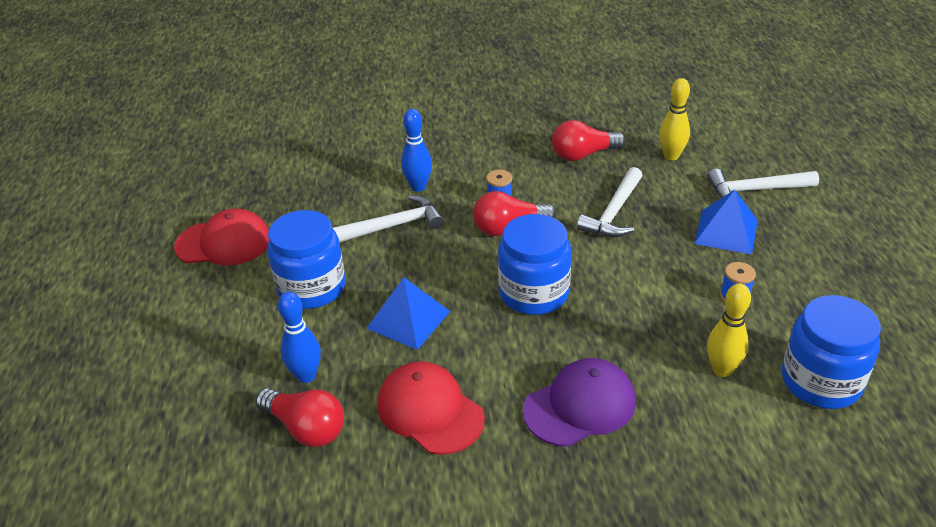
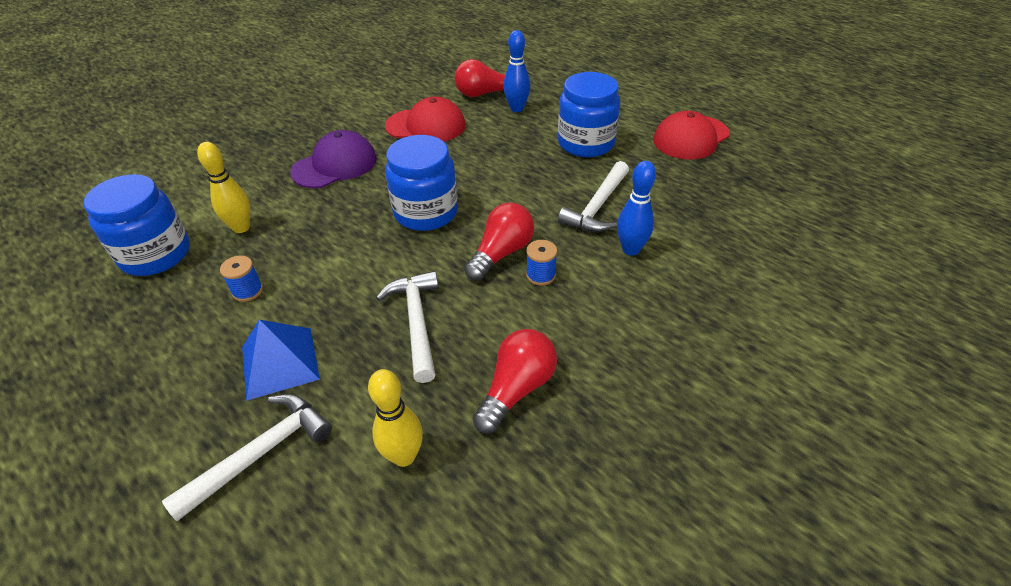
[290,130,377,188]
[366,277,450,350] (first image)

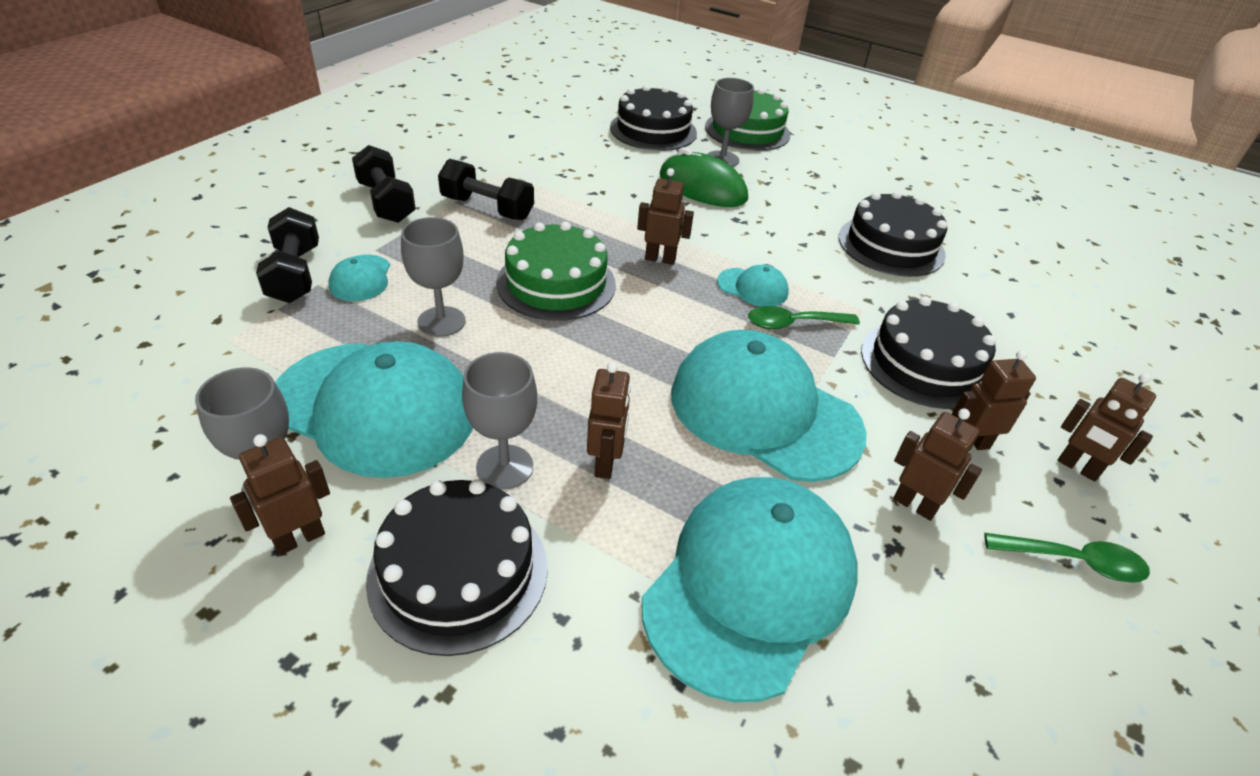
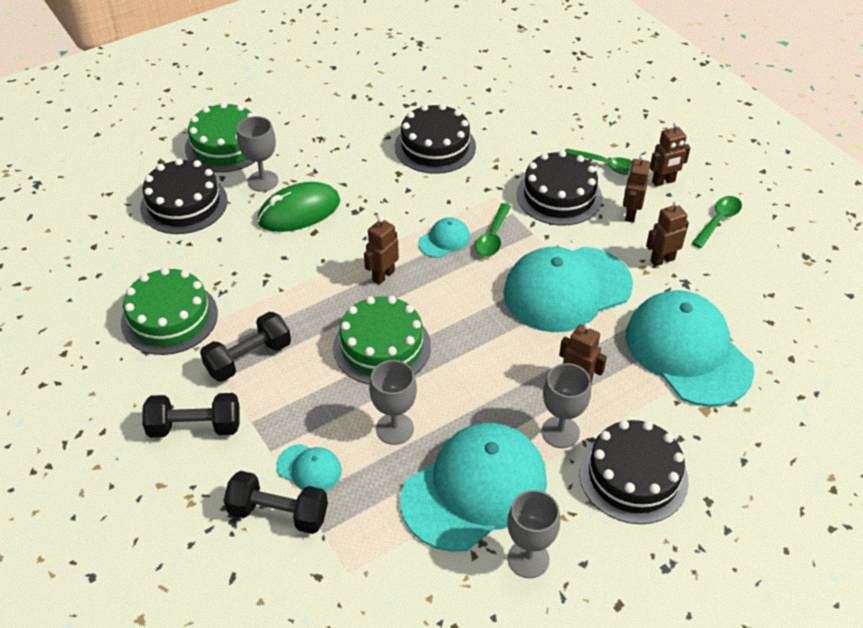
[121,267,218,355]
[565,148,632,175]
[230,434,330,555] (first image)

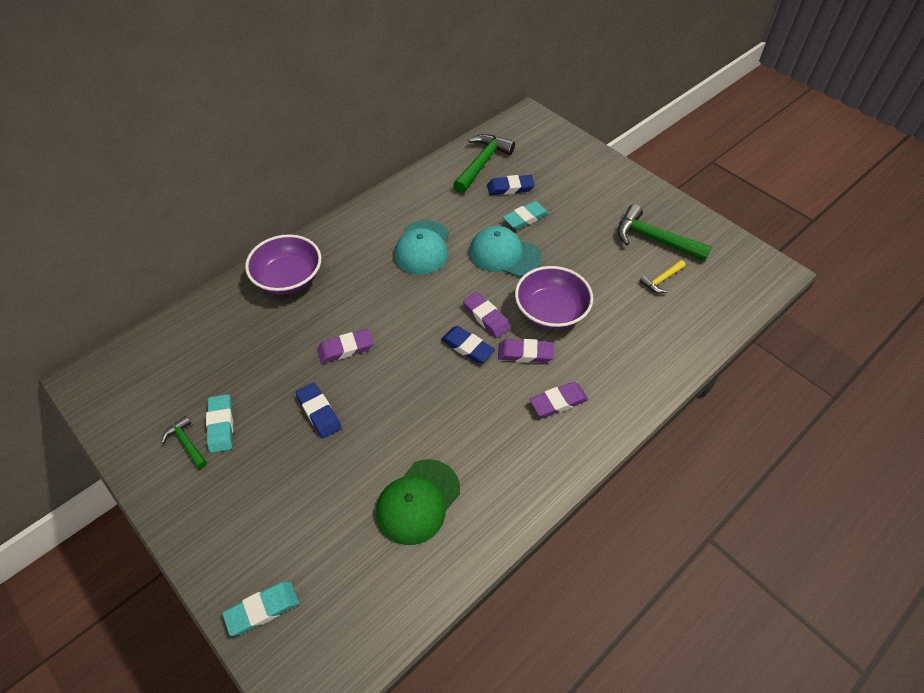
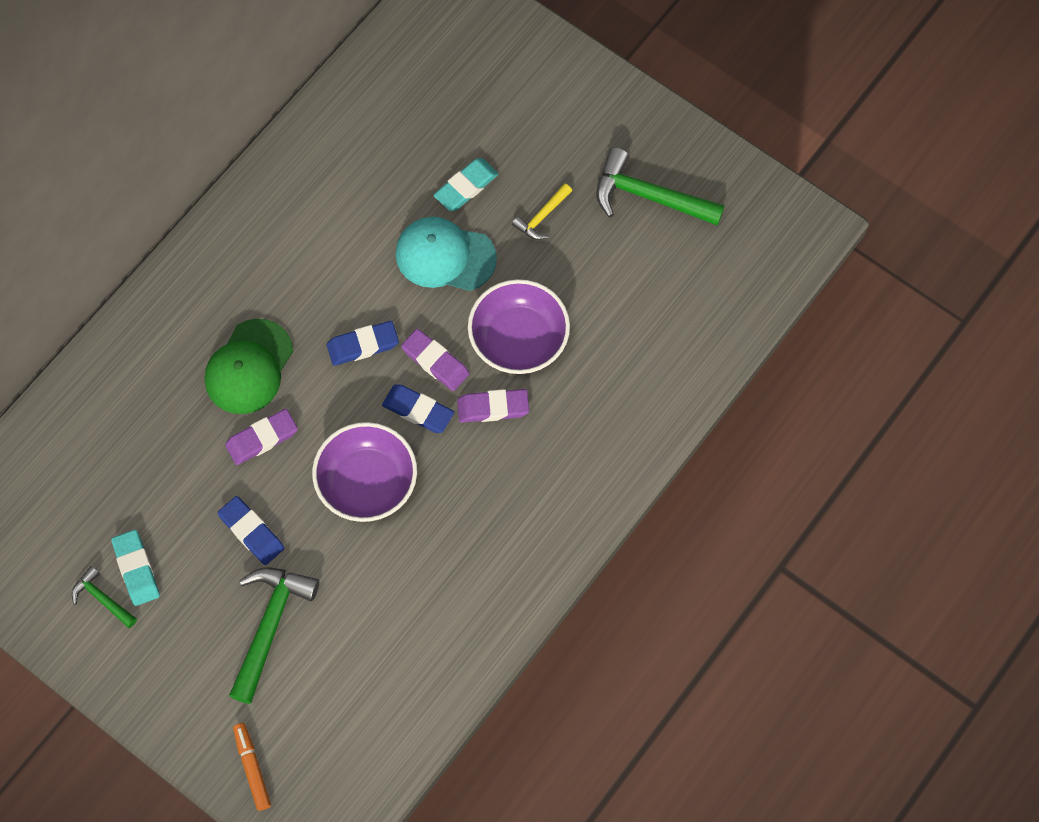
[205,319,293,414]
[229,567,319,704]
[233,723,271,811]
[312,422,417,522]
[327,321,399,366]
[512,183,572,240]
[394,220,449,275] (first image)
[529,382,588,417] (first image)

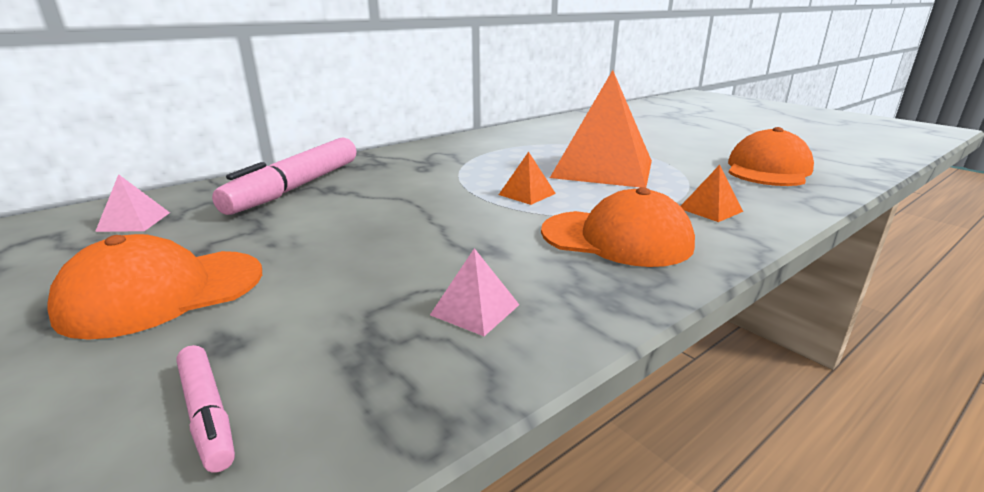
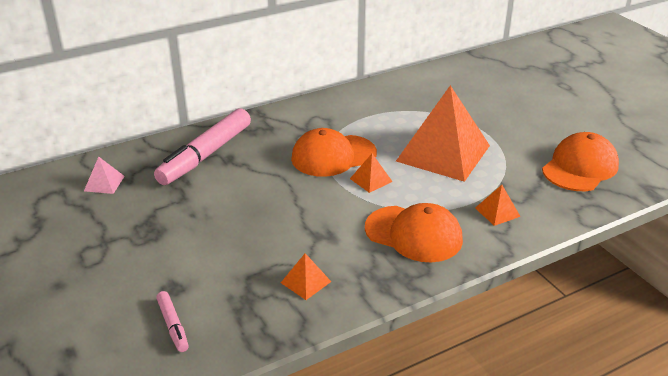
[281,253,331,300]
[291,128,377,177]

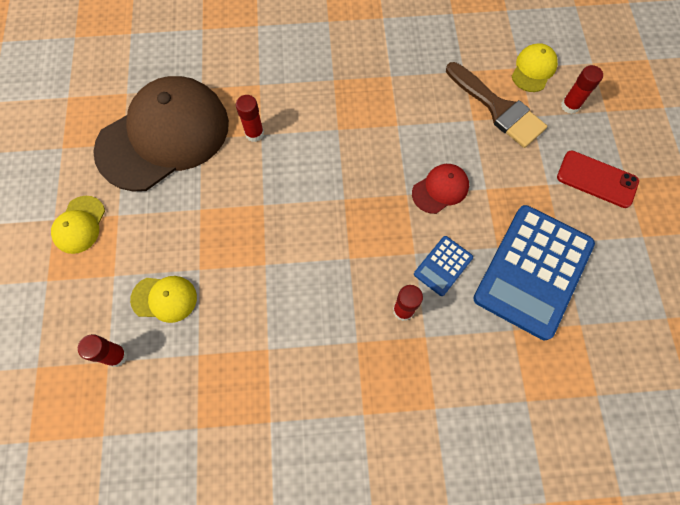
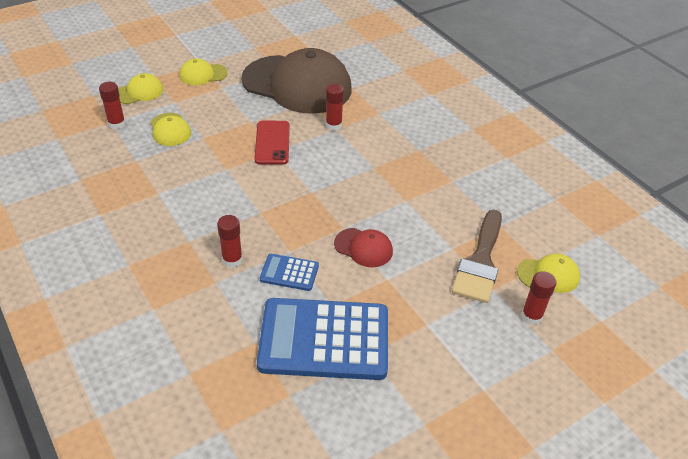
[118,73,163,104]
[254,121,290,165]

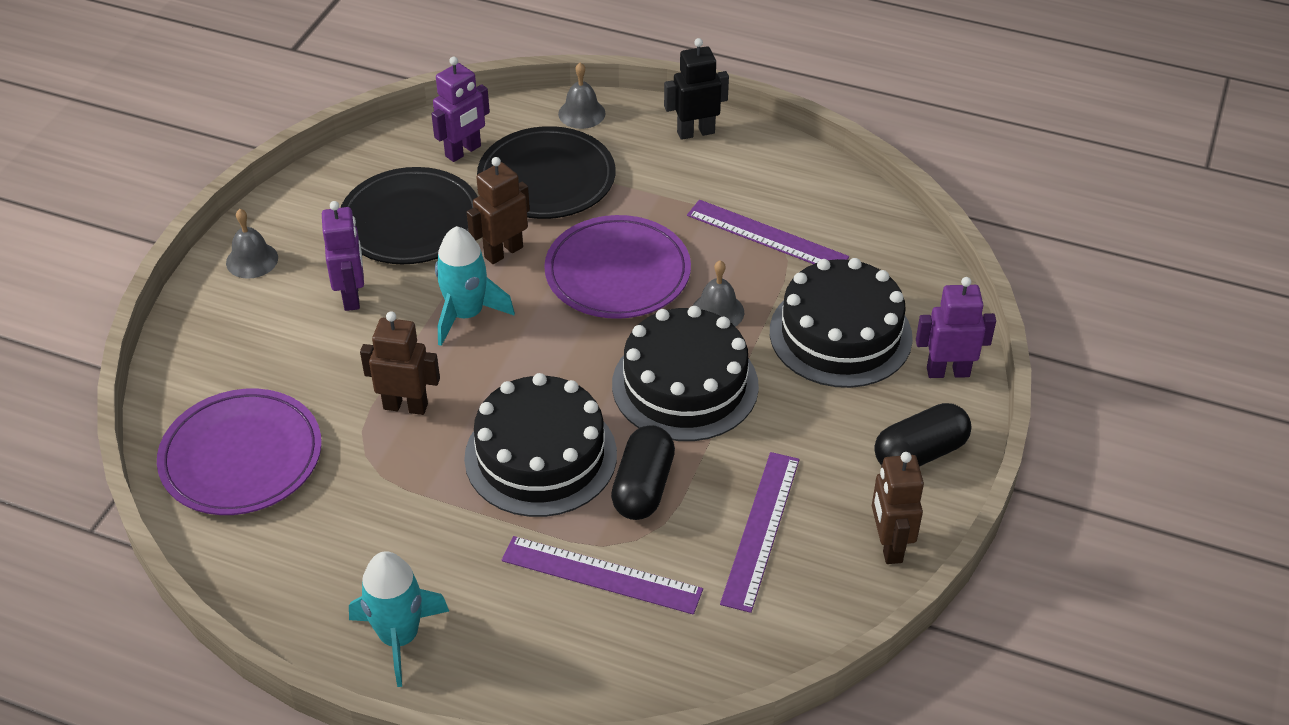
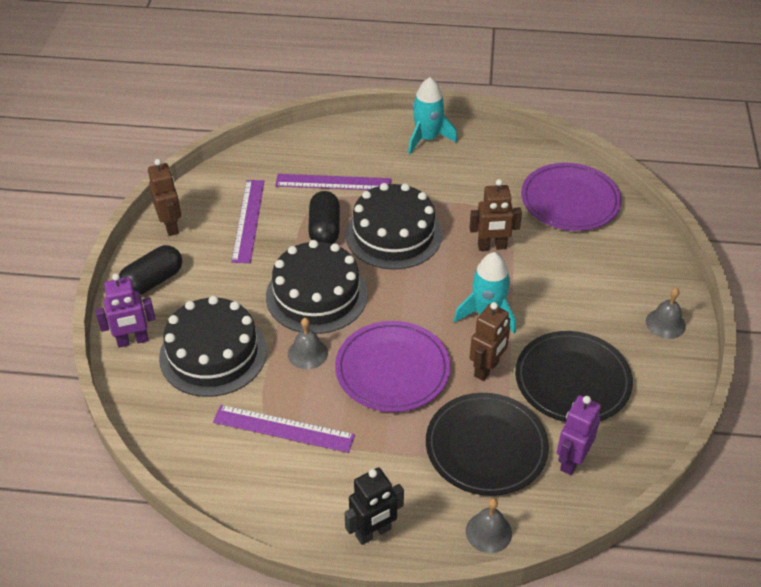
[322,201,364,311] (first image)

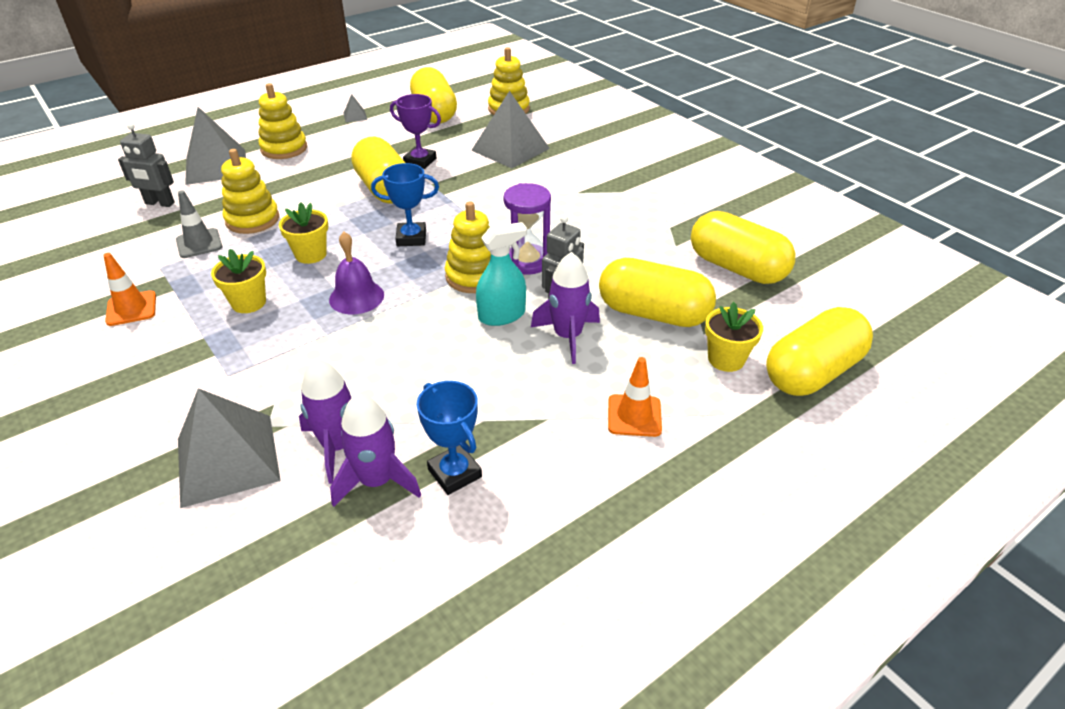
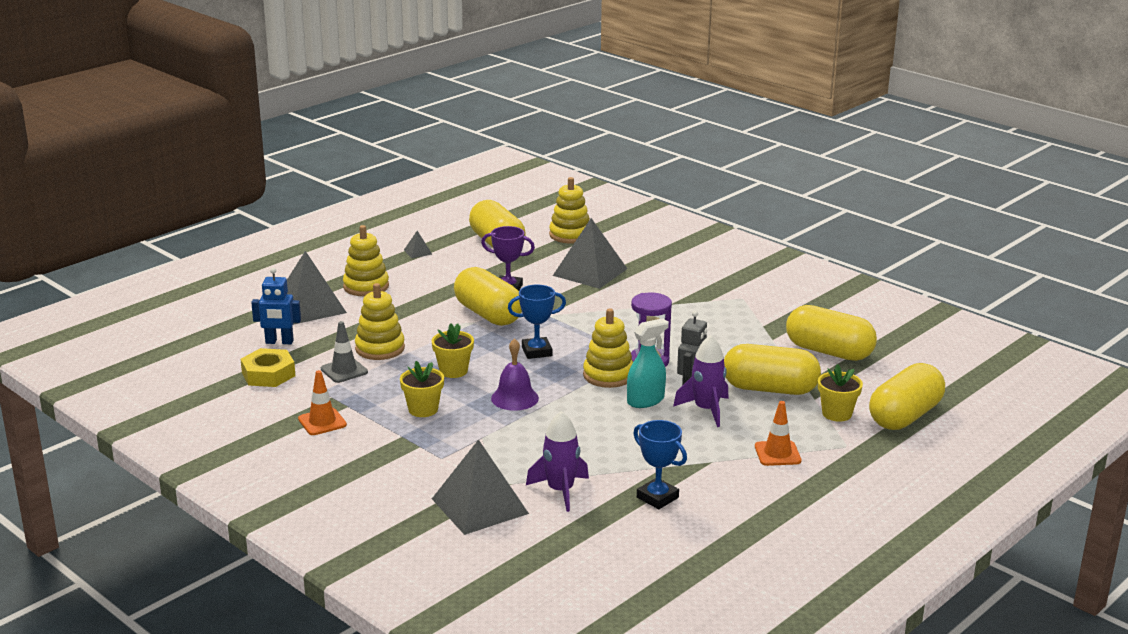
[240,348,295,387]
[251,268,301,344]
[330,394,421,507] (first image)

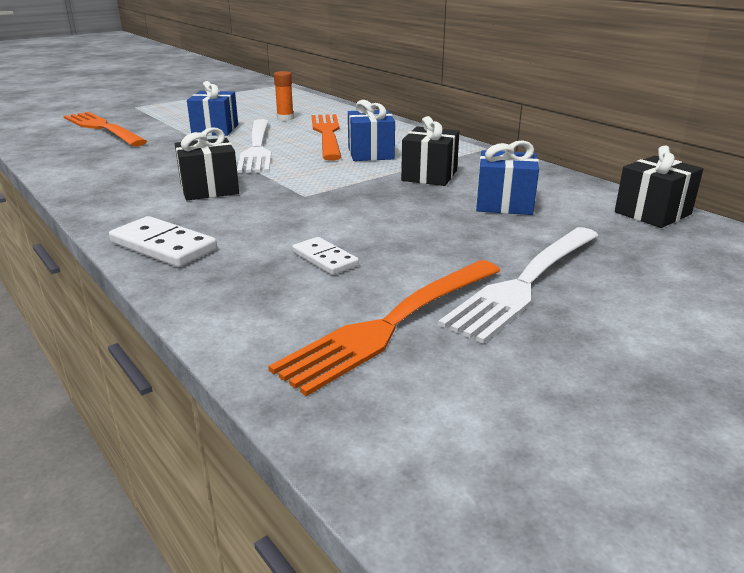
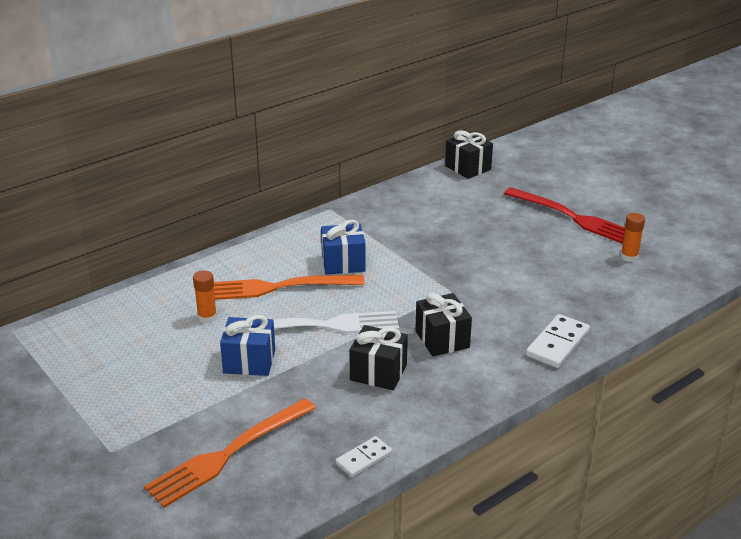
[336,436,392,477]
[349,325,408,390]
[504,187,625,244]
[621,213,645,262]
[476,140,539,215] (first image)

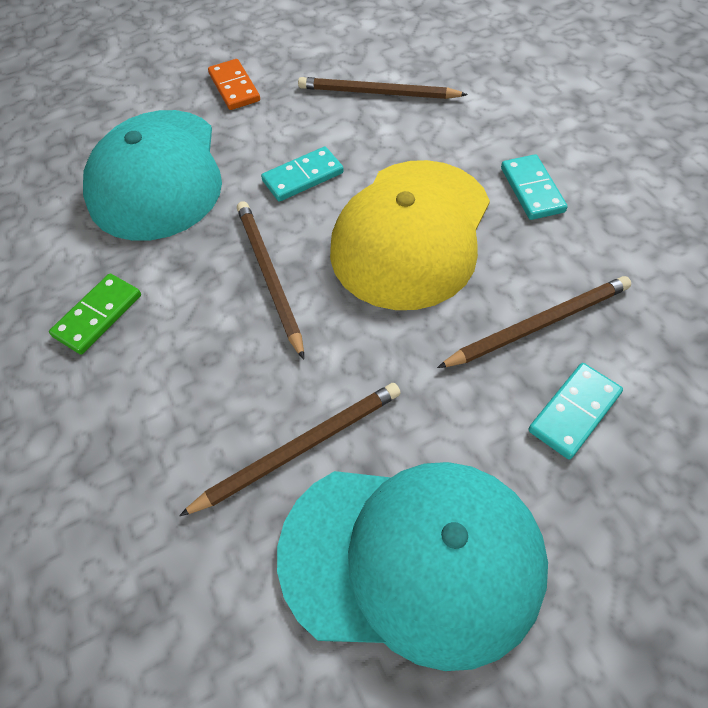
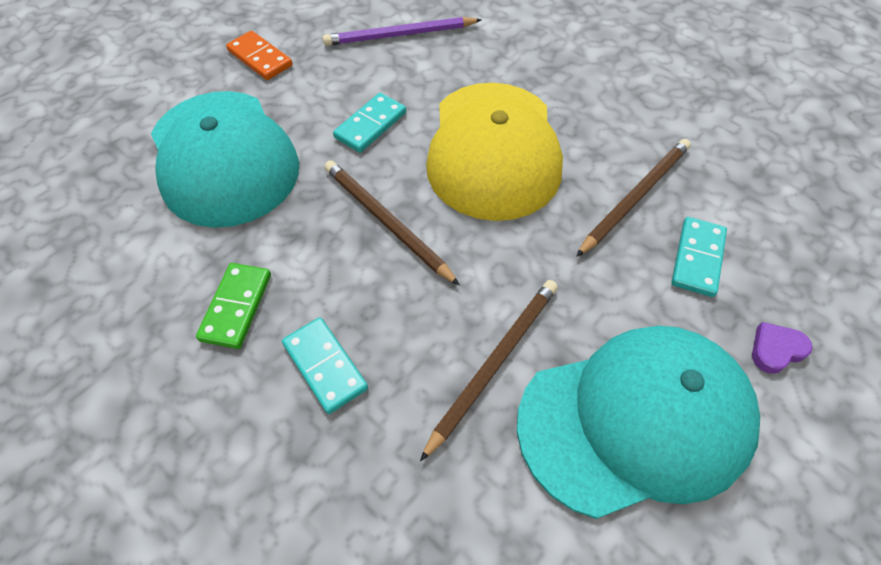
[282,317,368,414]
[323,17,482,46]
[752,322,813,374]

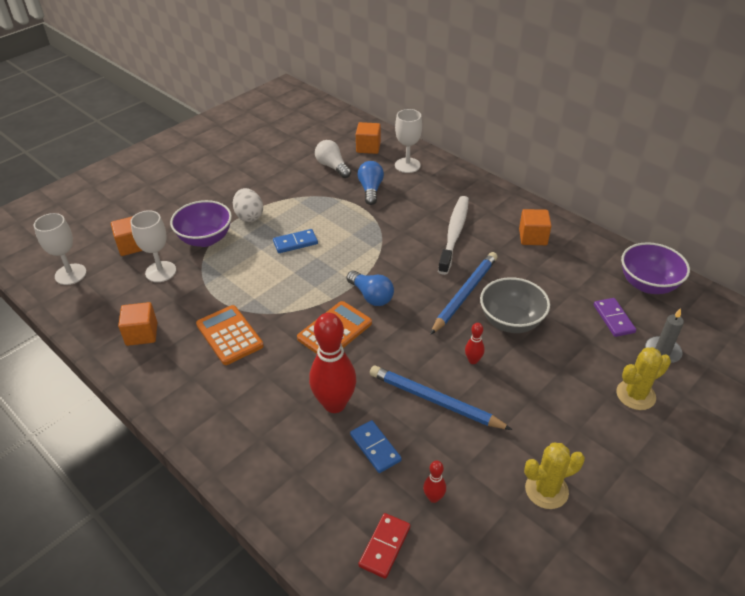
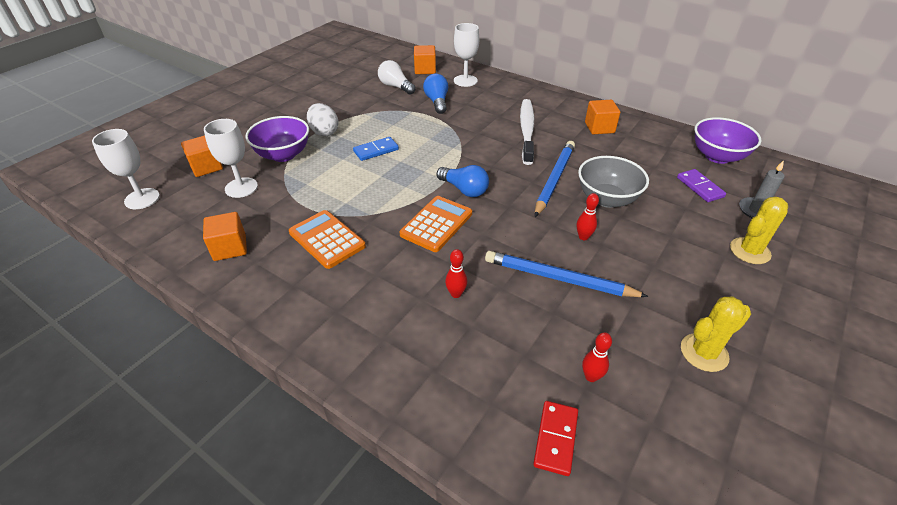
[445,249,467,298]
[350,420,401,473] (first image)

